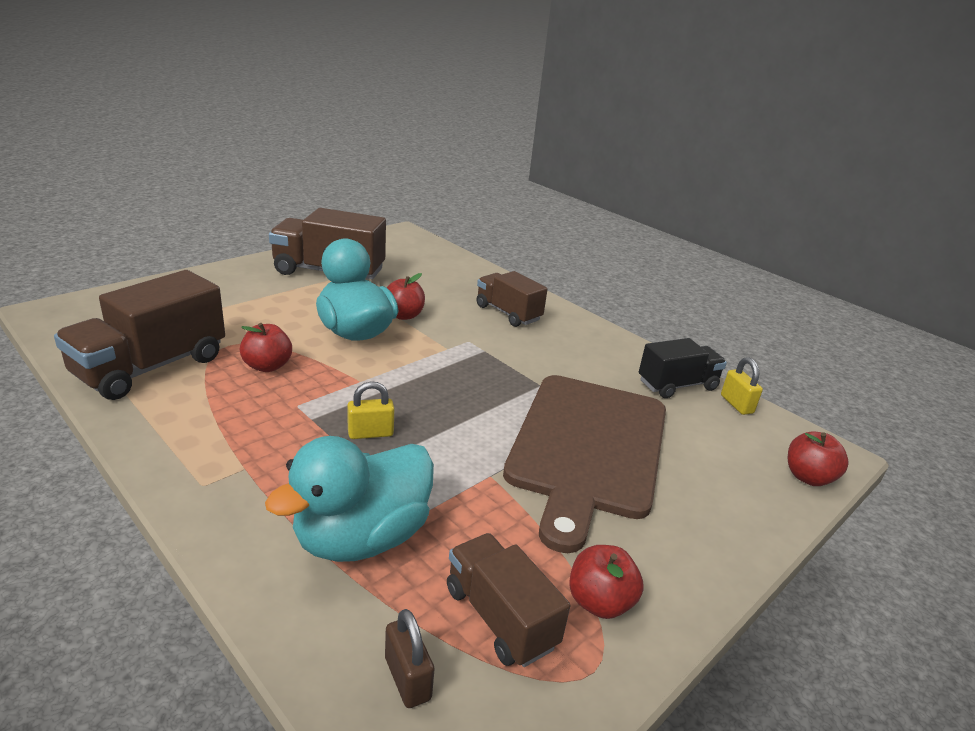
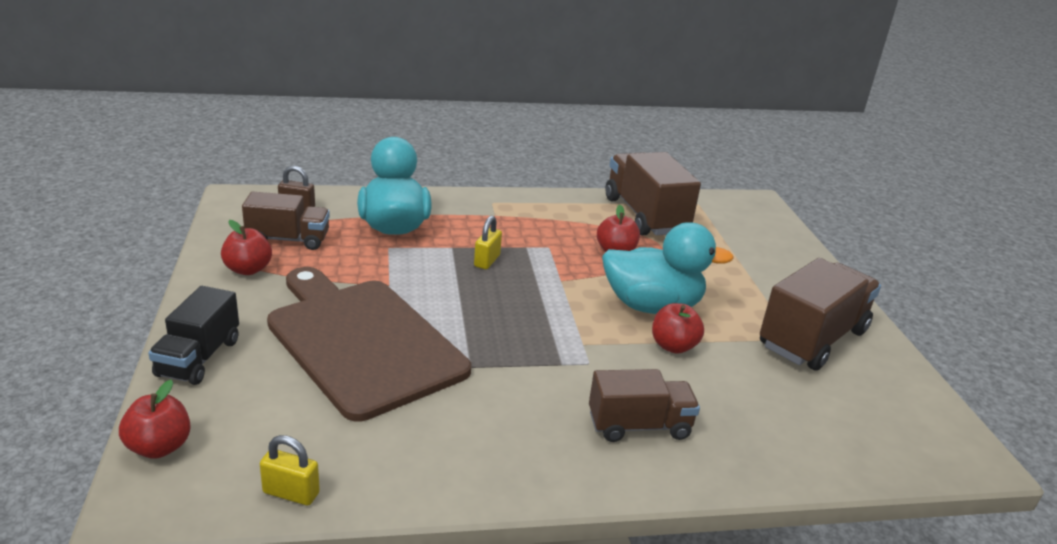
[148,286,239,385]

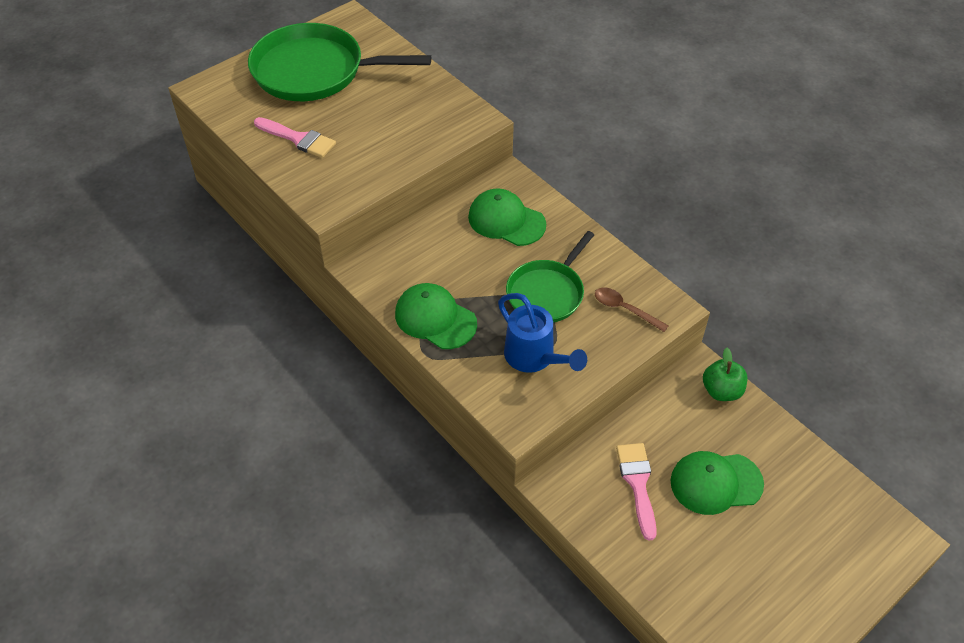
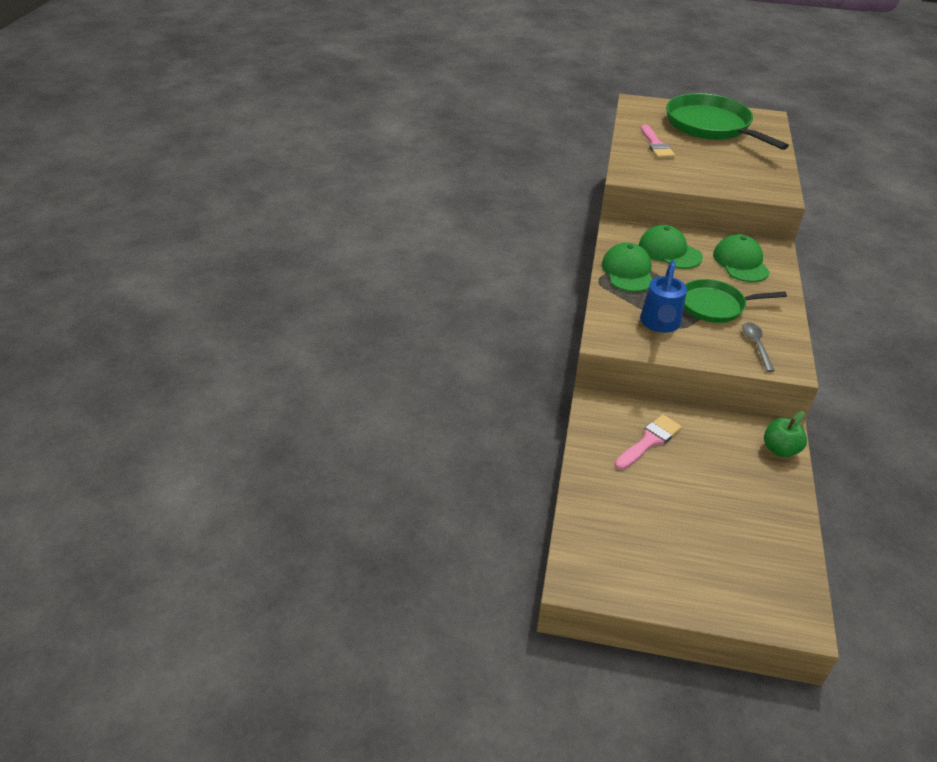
[639,225,703,269]
[742,322,775,372]

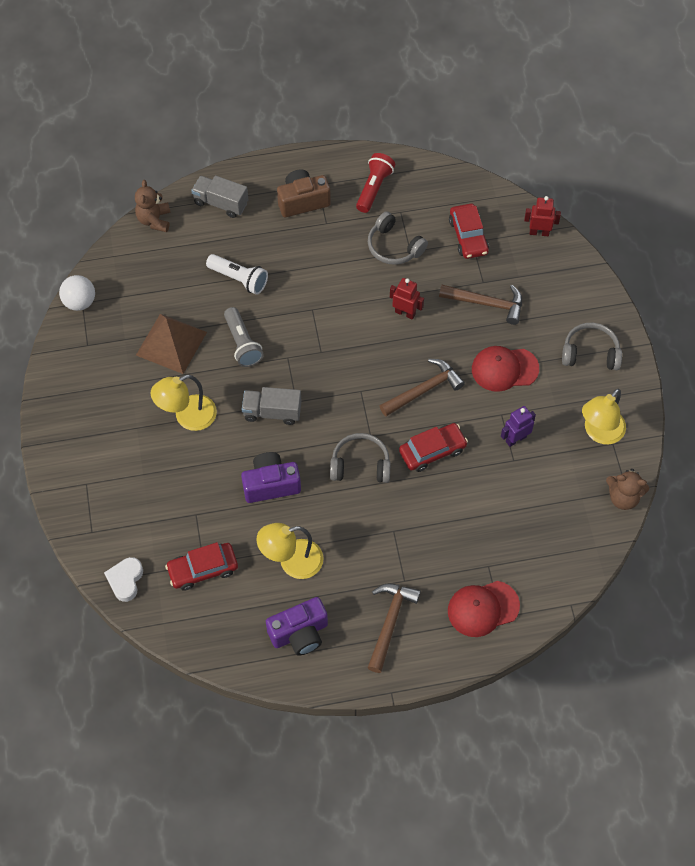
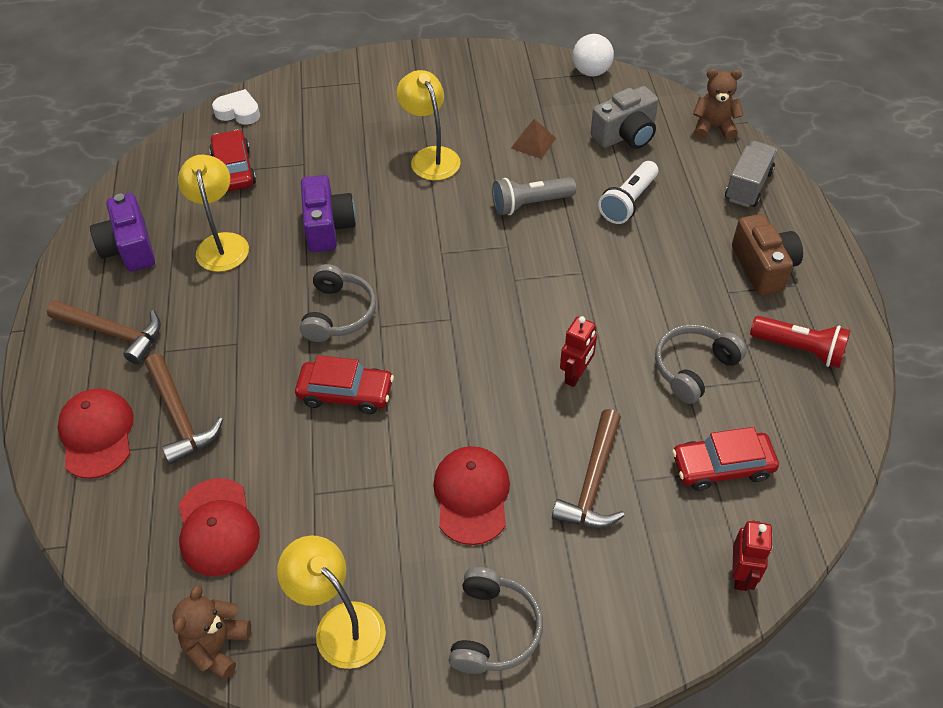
[145,354,223,465]
[179,478,260,576]
[295,355,394,414]
[511,119,556,159]
[591,86,658,149]
[242,387,302,425] (first image)
[501,406,536,447] (first image)

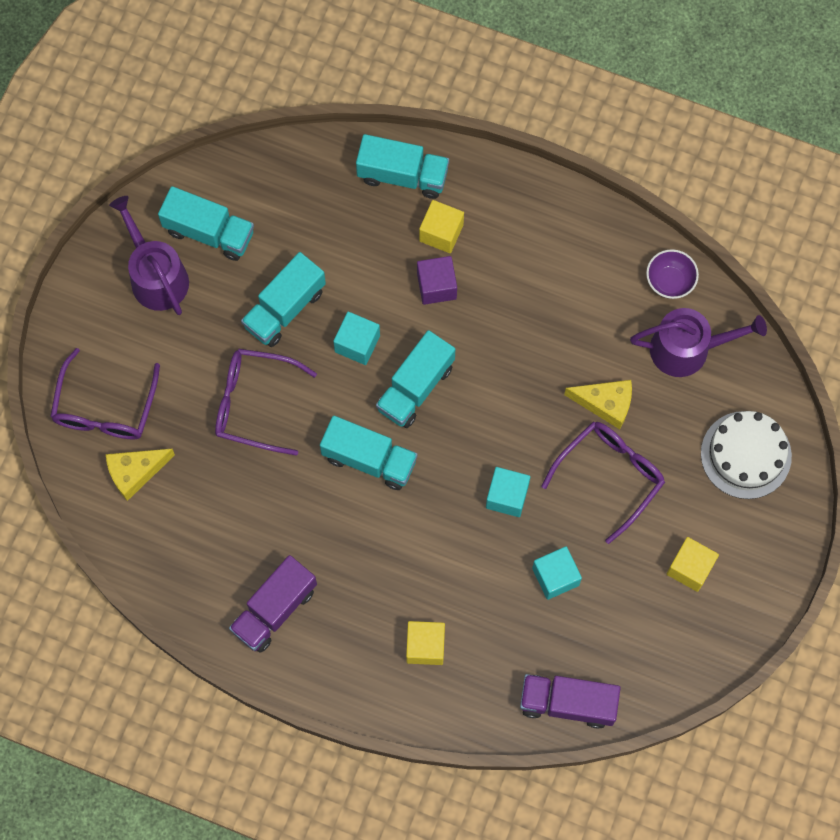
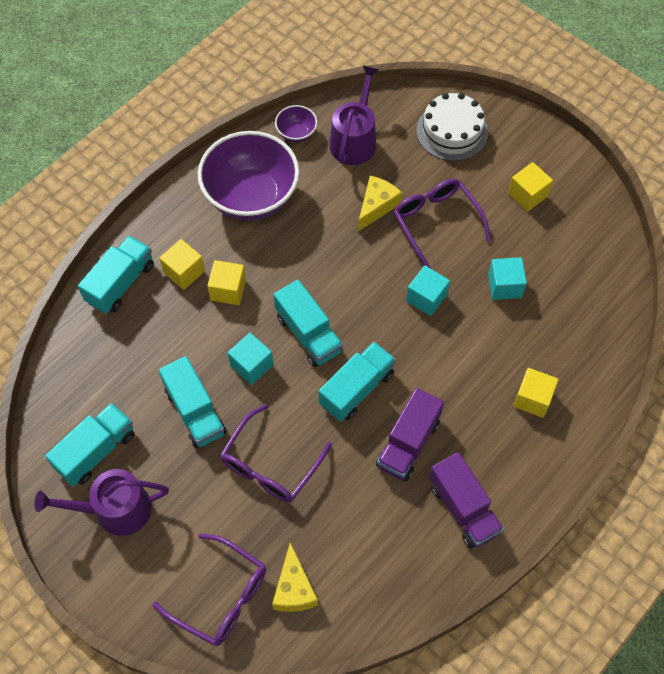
[198,131,299,221]
[207,260,246,305]
[376,388,444,481]

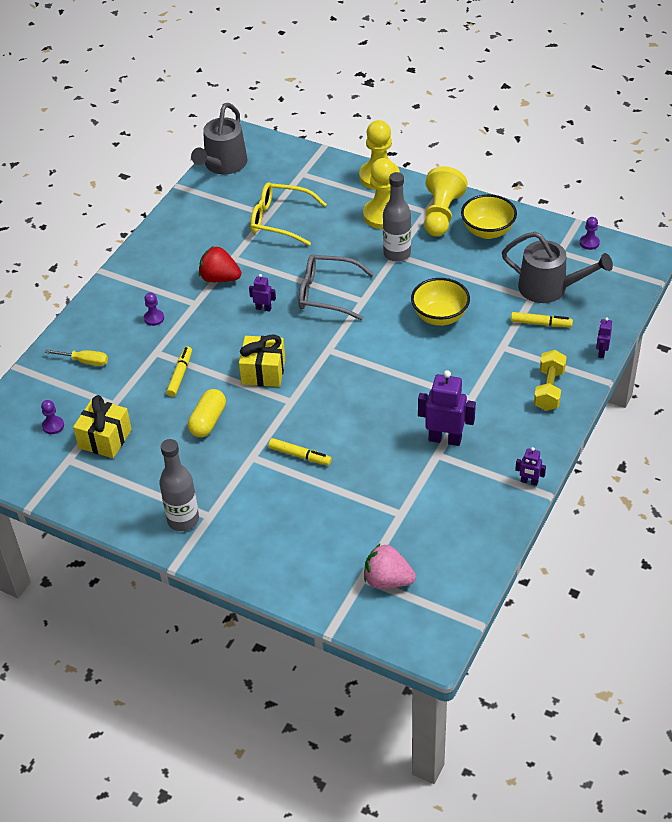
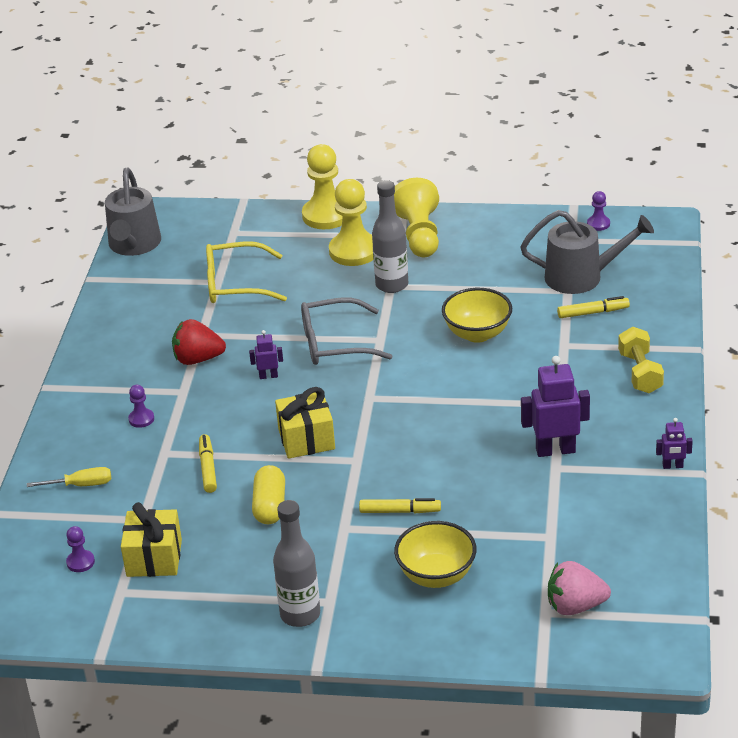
[394,521,477,588]
[596,317,612,358] (first image)

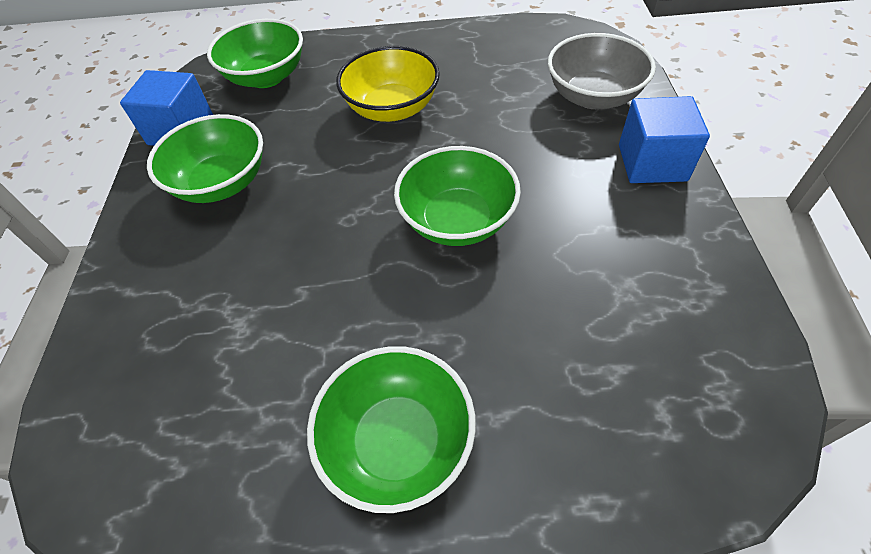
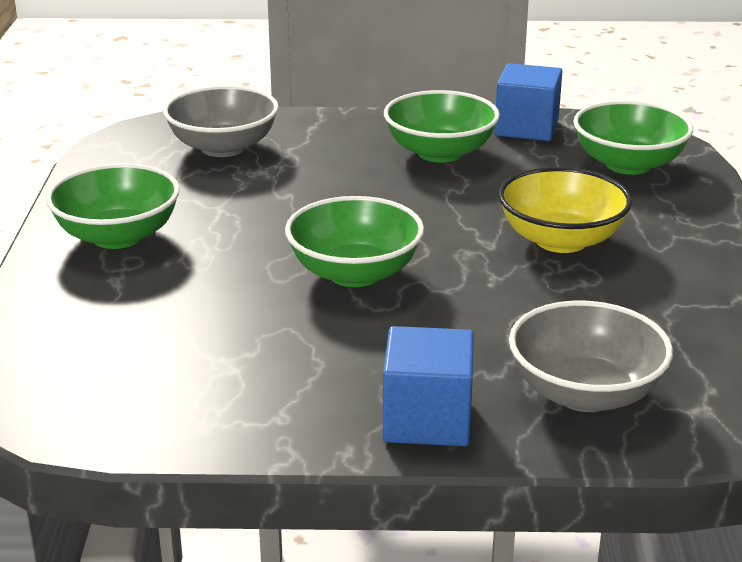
[163,86,279,157]

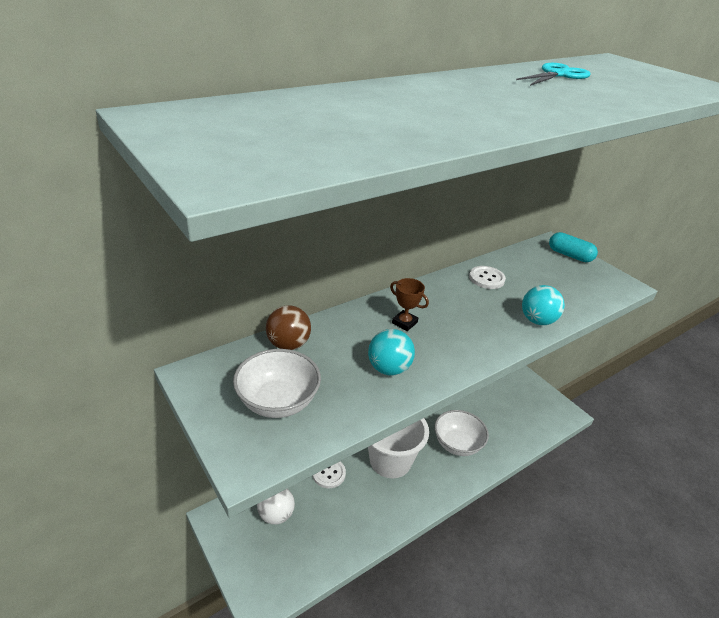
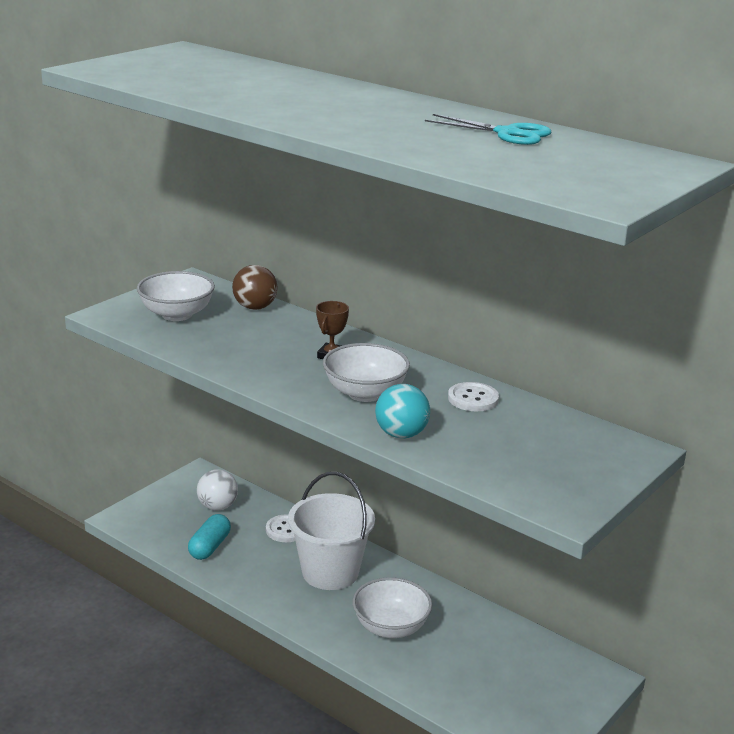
[188,514,231,560]
[323,343,410,402]
[368,329,415,376] (first image)

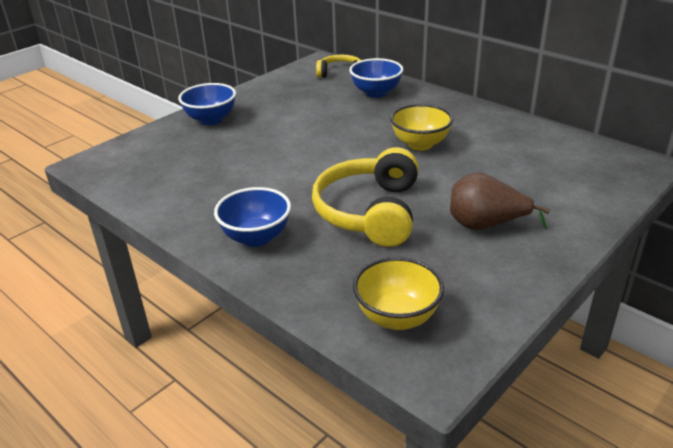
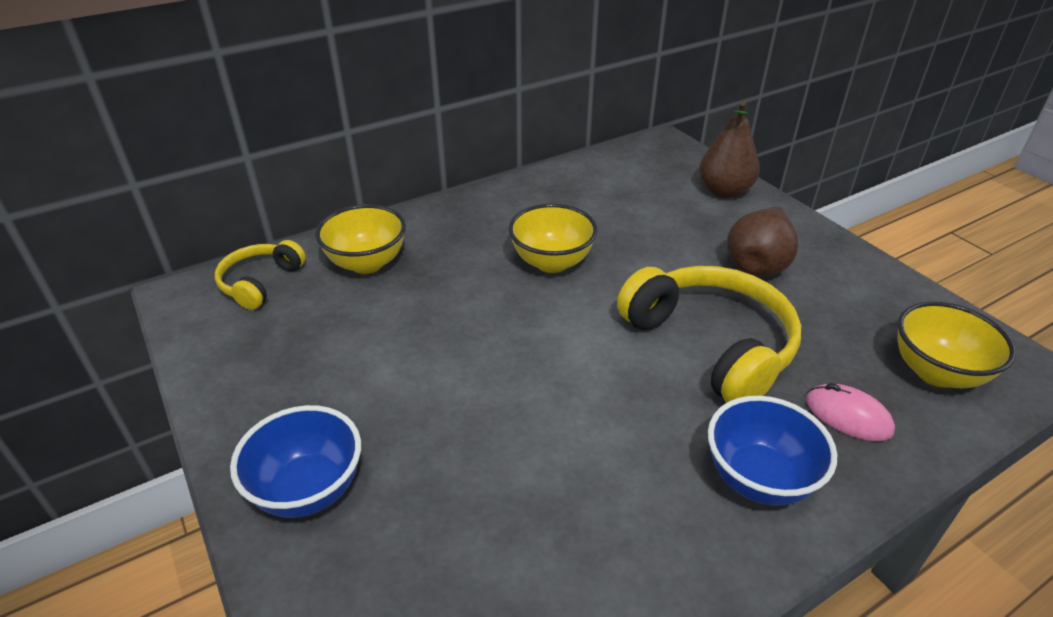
[315,204,406,274]
[617,266,801,402]
[699,101,760,198]
[806,383,895,441]

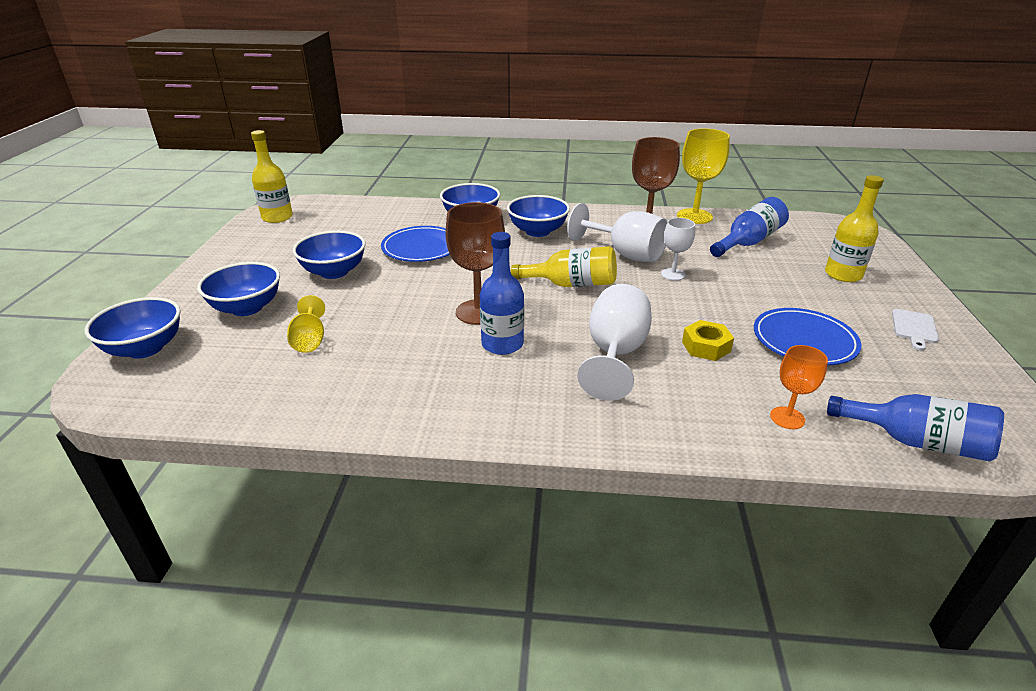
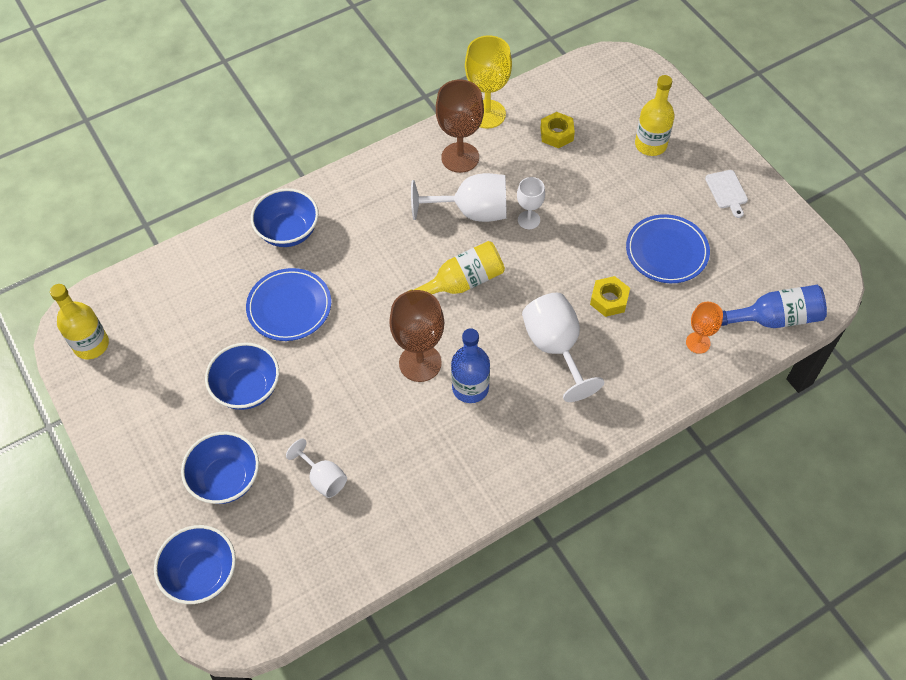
[286,439,347,498]
[541,112,575,149]
[507,195,570,237] (first image)

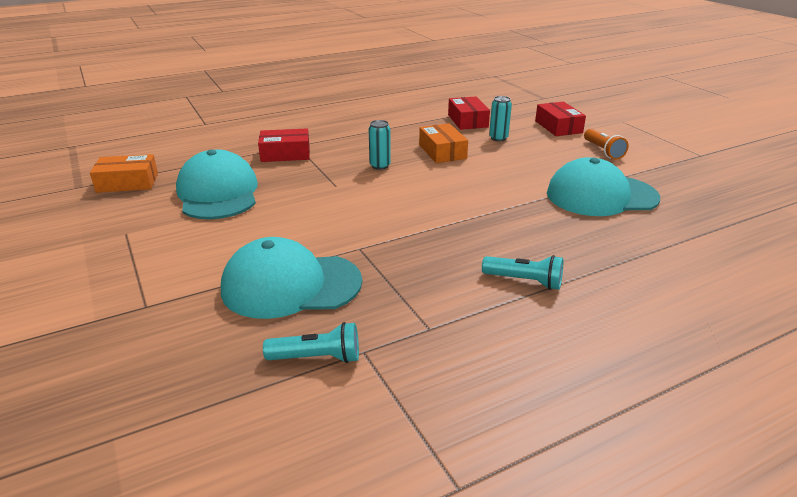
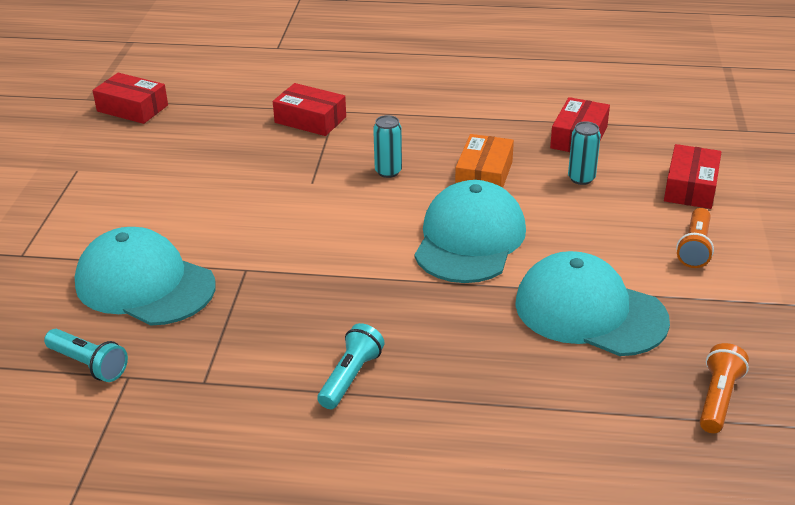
[93,73,168,124]
[317,323,385,409]
[414,180,526,283]
[700,343,749,433]

